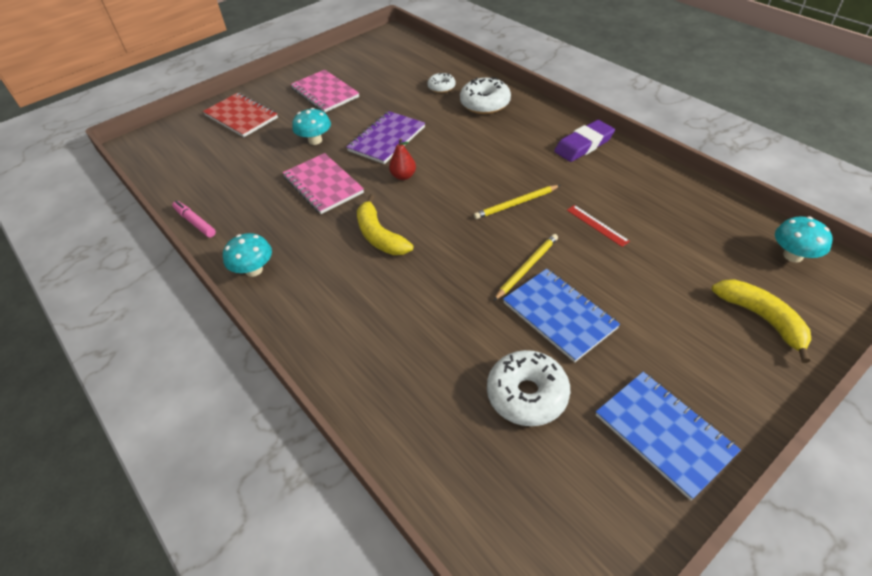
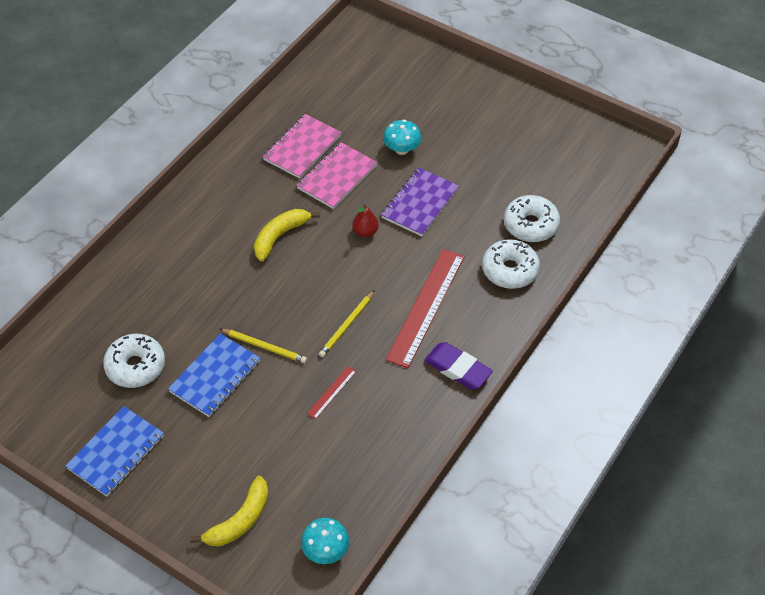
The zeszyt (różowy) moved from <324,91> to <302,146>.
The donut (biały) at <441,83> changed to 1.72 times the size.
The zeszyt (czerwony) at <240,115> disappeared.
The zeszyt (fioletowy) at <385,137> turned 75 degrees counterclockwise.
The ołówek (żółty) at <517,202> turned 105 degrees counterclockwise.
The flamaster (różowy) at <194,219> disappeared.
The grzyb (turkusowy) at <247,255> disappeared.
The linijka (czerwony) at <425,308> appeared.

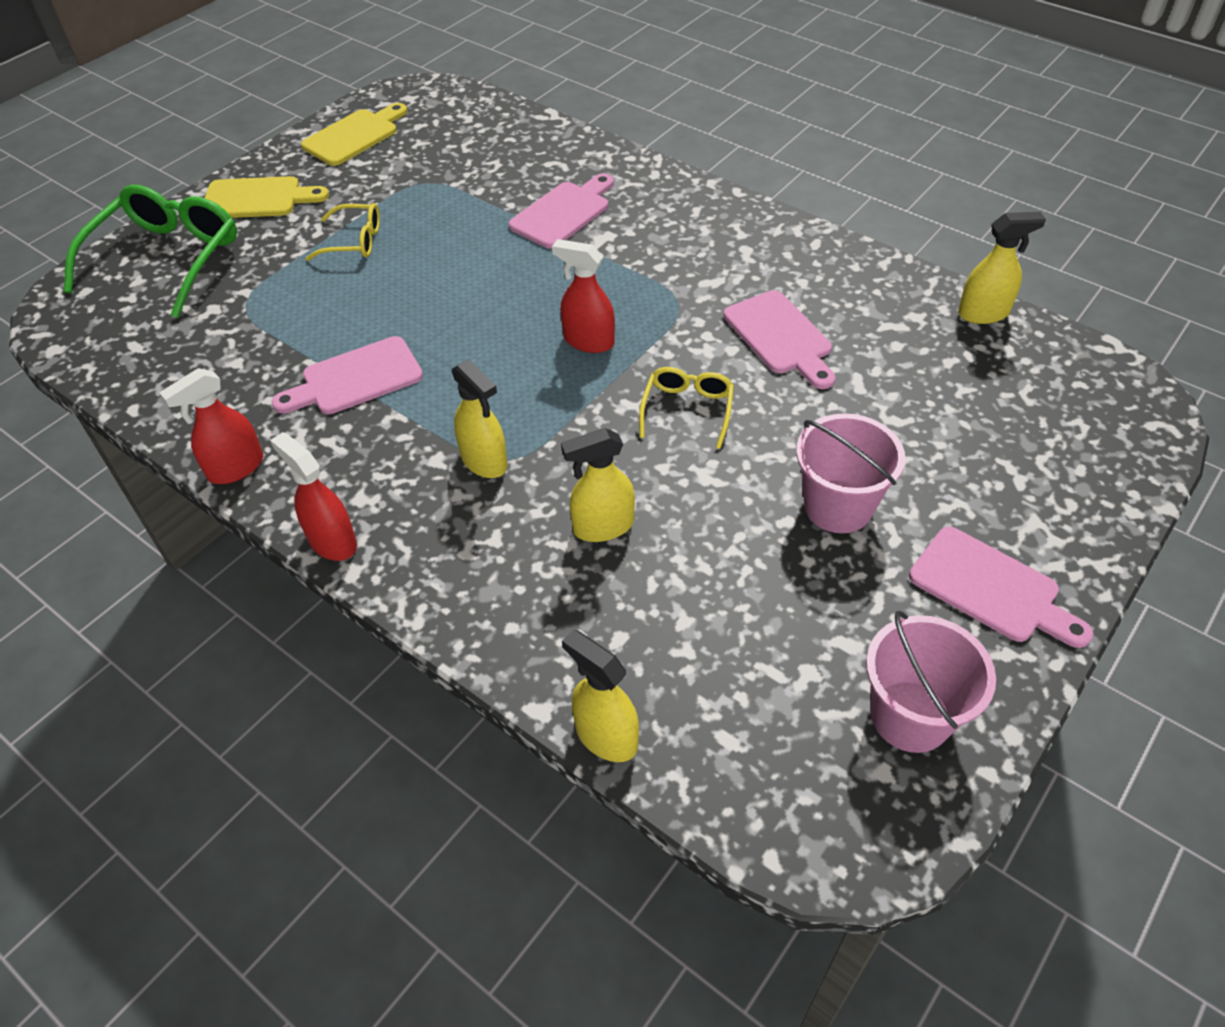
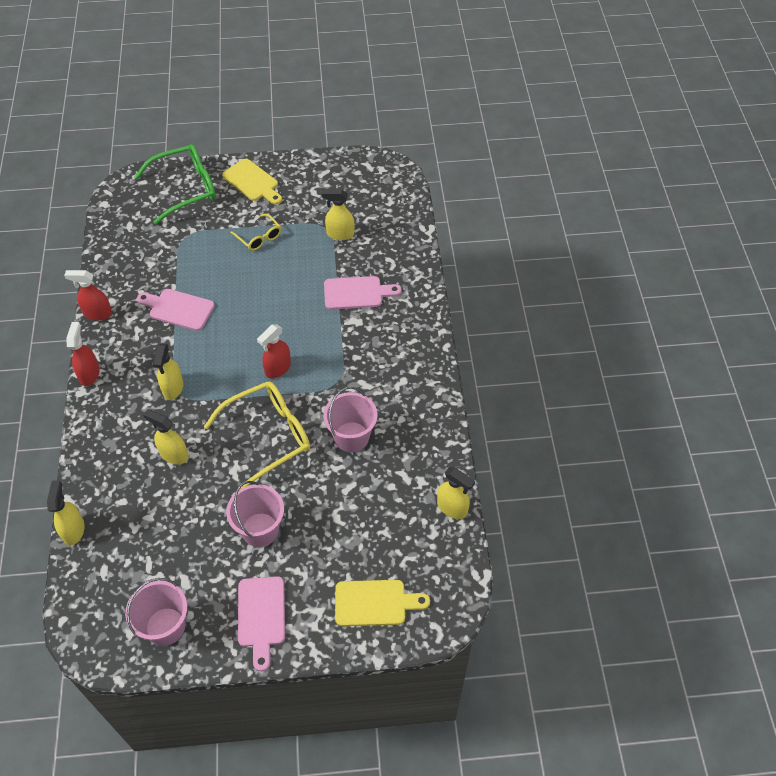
The deska do krojenia (żółty) moved from <354,134> to <382,603>.
The spryskiwacz (czerwony) at <583,296> turned 120 degrees counterclockwise.
The deska do krojenia (różowy) at <779,339> was replaced by the wiadro (różowy) at <350,419>.
The okulary (żółty) at <686,408> changed to 1.89 times the size.
The spryskiwacz (żółty) at <338,214> appeared.

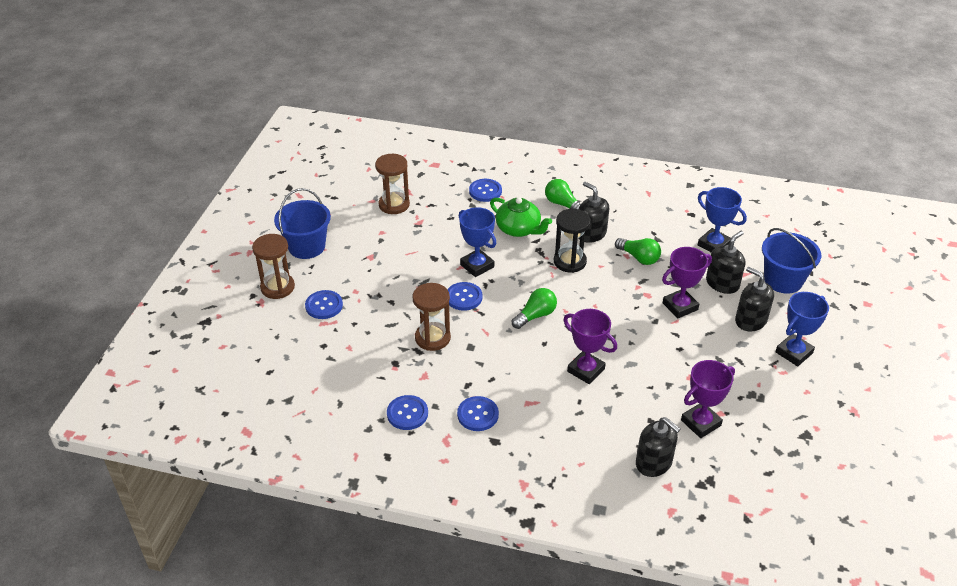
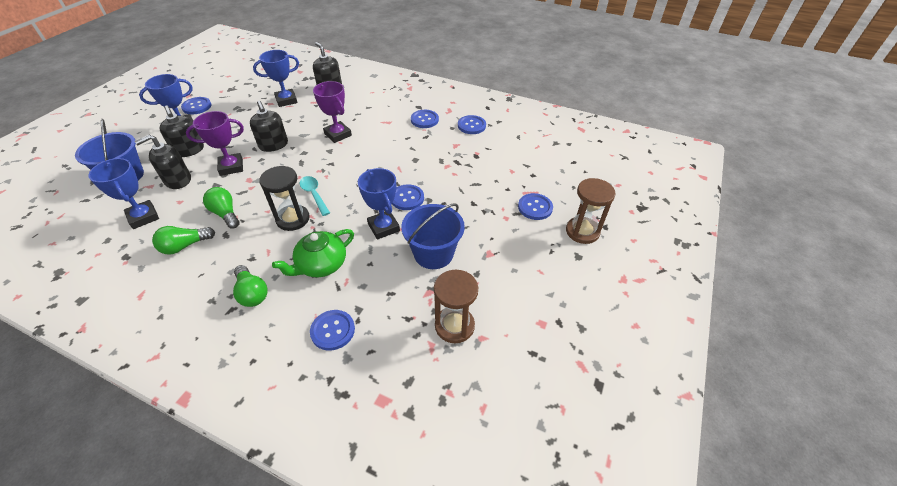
The dozownik mydła (czarny) moved from <593,212> to <269,126>.
The wiadro (niebieski) moved from <302,223> to <433,236>.
The imbryk (zielony) at <521,217> turned 90 degrees counterclockwise.
The klepsydra (brązowy) at <431,317> disappeared.
The żarówka (zielony) moved from <534,308> to <183,240>.
The puchar (fioletowy) at <708,399> became the puchar (niebieski) at <276,78>.
The guzik (niebieski) at <196,106> appeared.
The łyżka (turkusowy) at <315,196> appeared.

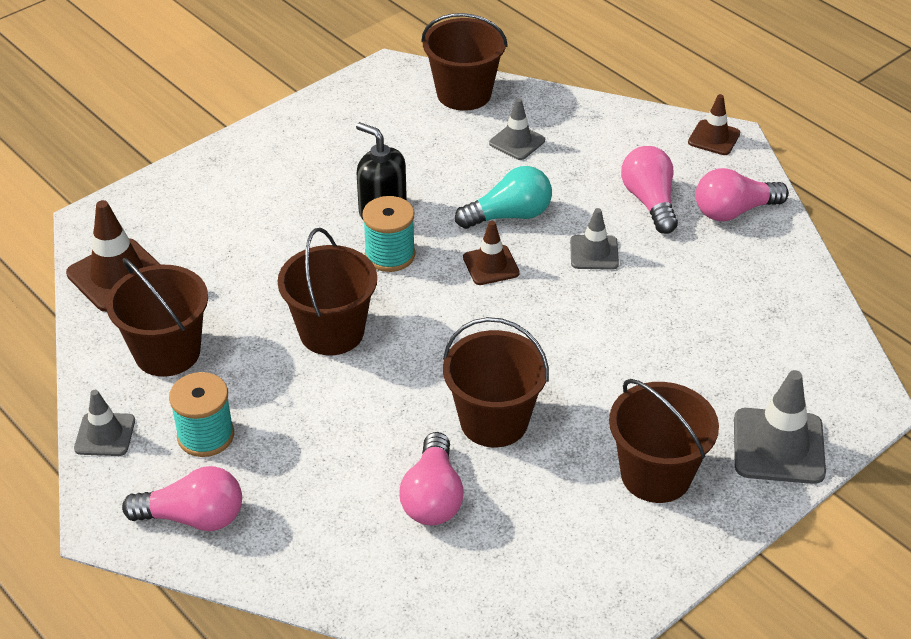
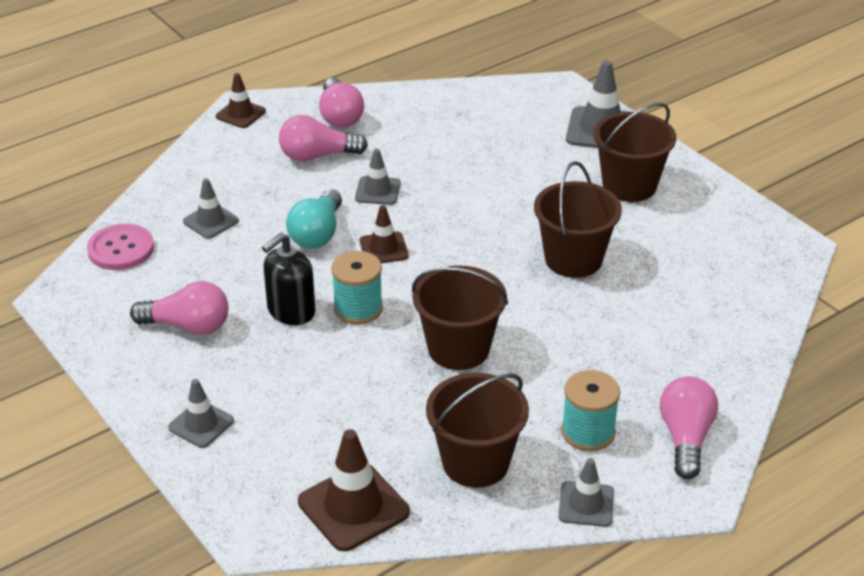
The wiadro (brązowy) at <464,62> was replaced by the guzik (różowy) at <120,247>.
The żarówka (turkusowy) at <503,197> turned 150 degrees counterclockwise.
The żarówka (różowy) moved from <431,478> to <179,308>.
The pachołek (szary) at <201,413> appeared.

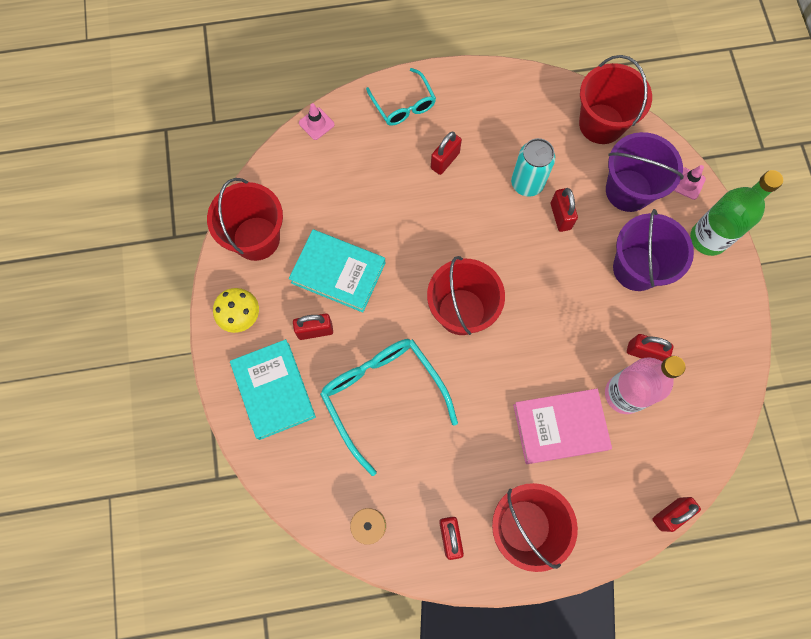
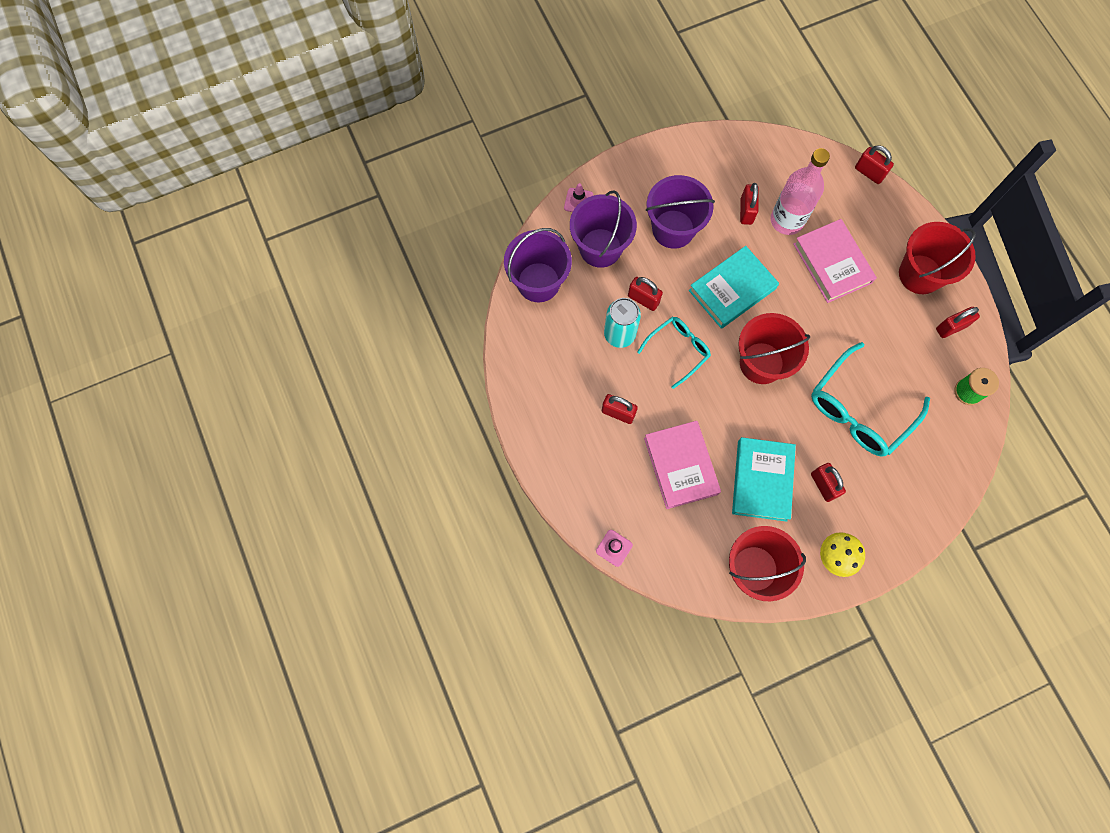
The wiadro (czerwony) at <615,99> became the wiadro (fioletowy) at <538,265>.
The okulary (turkusowy) moved from <401,97> to <674,353>.
The butelka (zielony) at <736,213> disappeared.
The kłódka (czerwony) at <564,210> turned 60 degrees clockwise.
The książka (turkusowy) moved from <273,389> to <734,287>.
The książka (różowy) at <682,465> appeared.

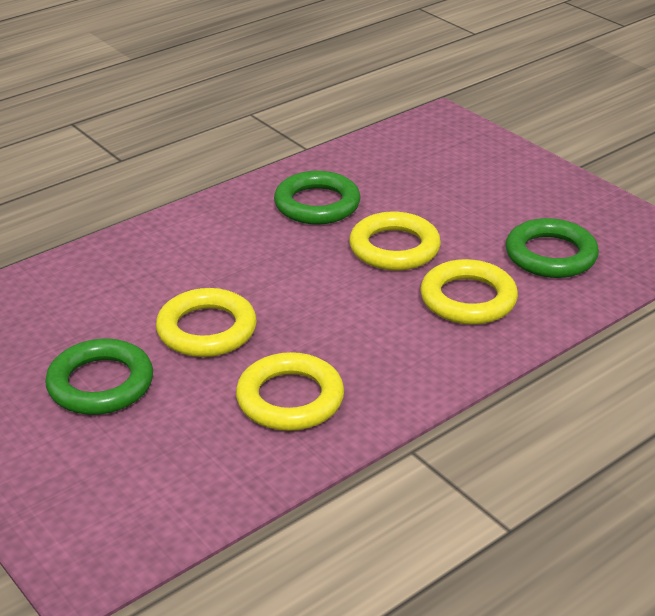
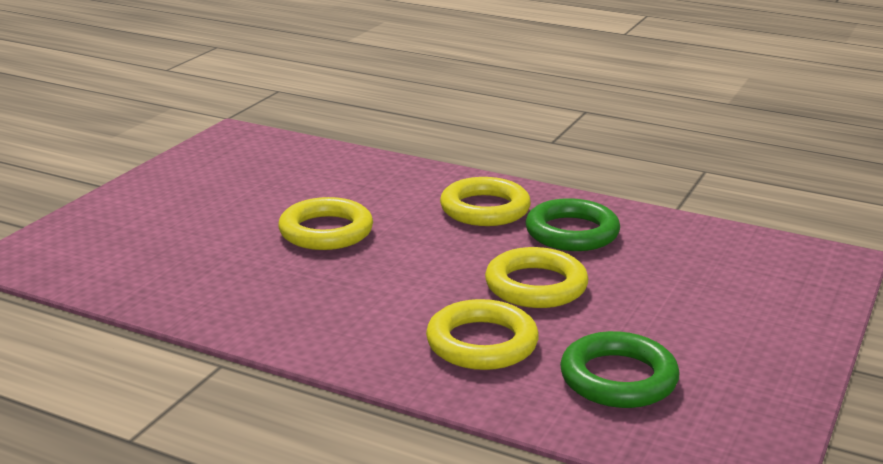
The pierścień (zielony) at <99,376> disappeared.
The pierścień (żółty) moved from <290,391> to <485,201>.

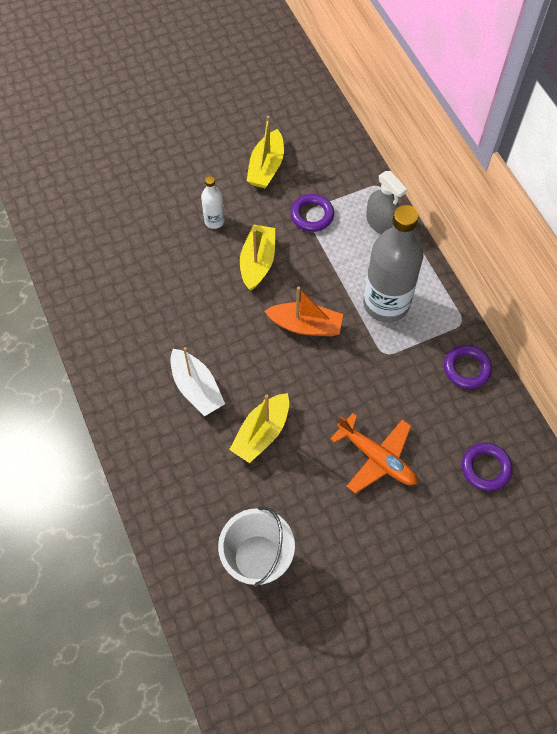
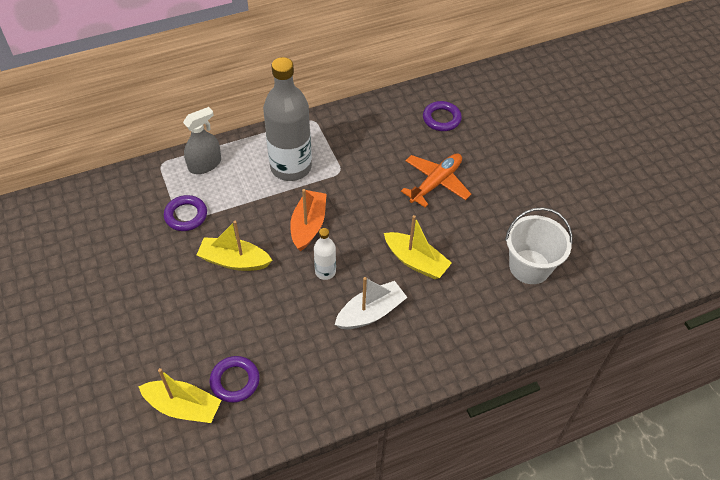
The łódka (żółty) moved from <265,152> to <180,395>.
The butelka (biały) moved from <213,202> to <325,254>.
The pierścień (fioletowy) moved from <468,367> to <235,379>.

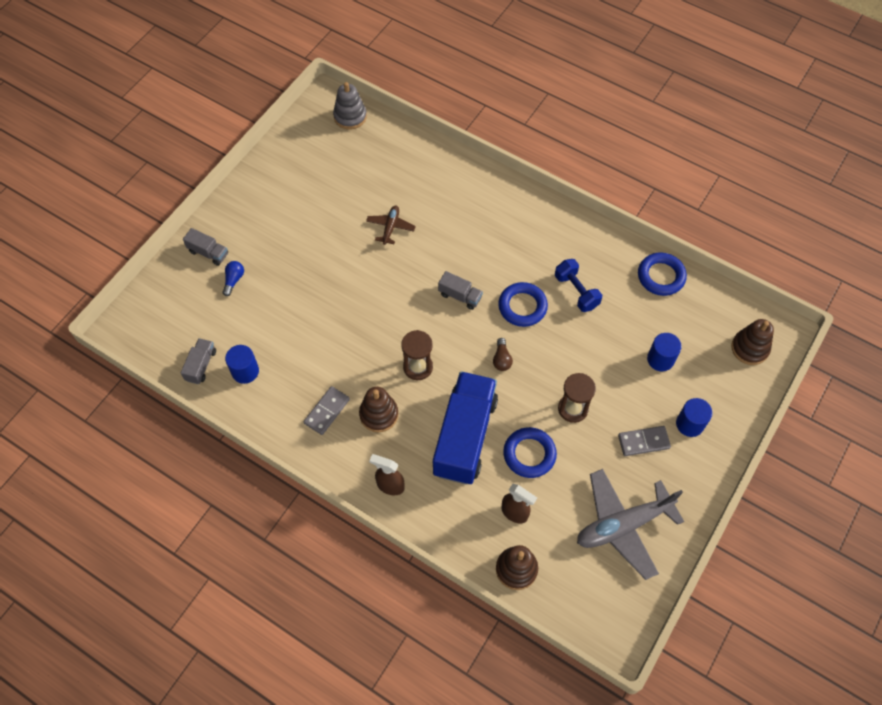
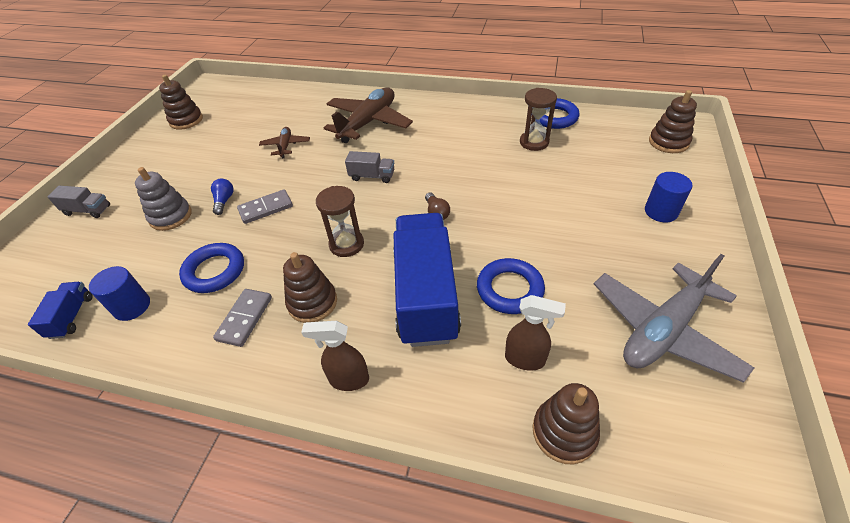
The zabawka nakładanka (szary) moved from <350,105> to <163,199>.
The hantel (niebieski) at <578,285> disappeared.
The żarówka (niebieski) moved from <233,278> to <222,197>.
The pierścień (niebieski) moved from <523,304> to <211,268>.
The walec (niebieski) at <664,352> disappeared.
The ciężarówka (szary) at <198,361> became the ciężarówka (niebieski) at <60,310>.
The klepsydra (brązowy) moved from <577,398> to <538,119>.
The kostka domina (szary) moved from <644,441> to <265,206>.
The zabawka nakładanka (brązowy) at <181,102> appeared.
The samolot (brązowy) at <368,115> appeared.

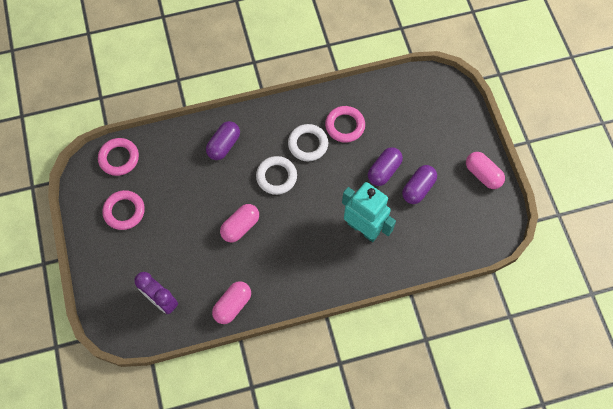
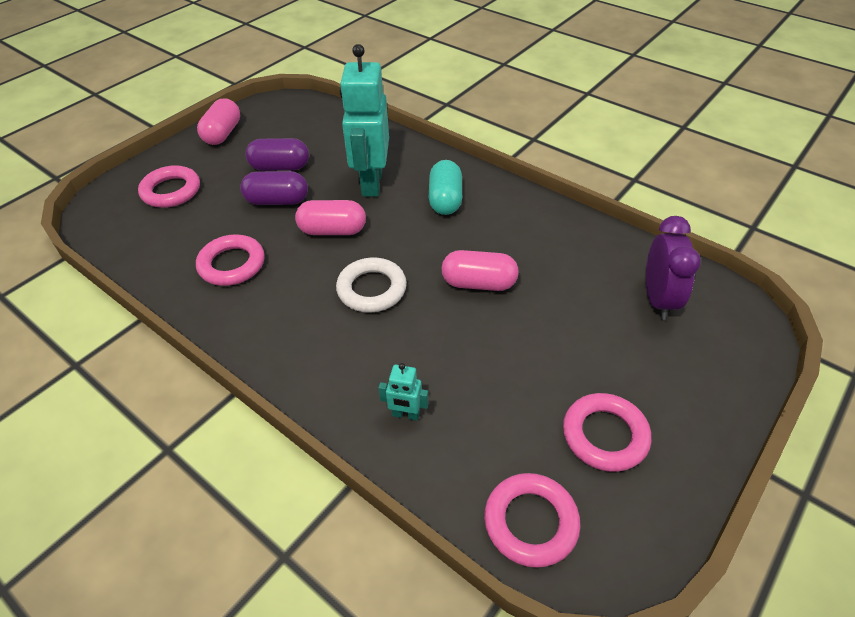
The kapsułka (fioletowy) at <223,140> disappeared.
The pierścień (biały) at <308,142> disappeared.
The kapsułka (różowy) moved from <231,302> to <330,217>.
The kapsułka (turkusowy) at <445,187> appeared.
The pierścień (różowy) at <169,186> appeared.
The robot (turkusowy) at <403,392> appeared.

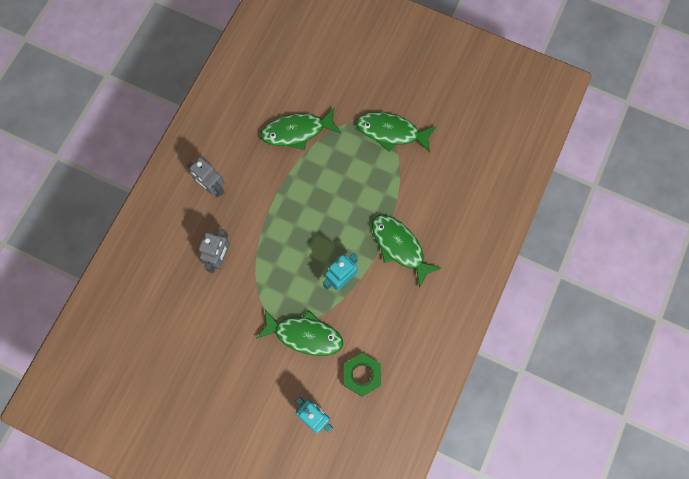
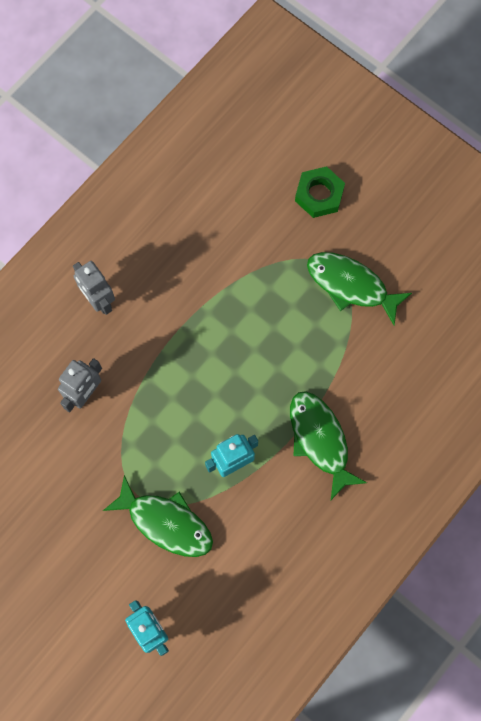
The ryba (zielony) at <300,129> disappeared.
The nakrętka (zielony) moved from <362,375> to <320,192>.

